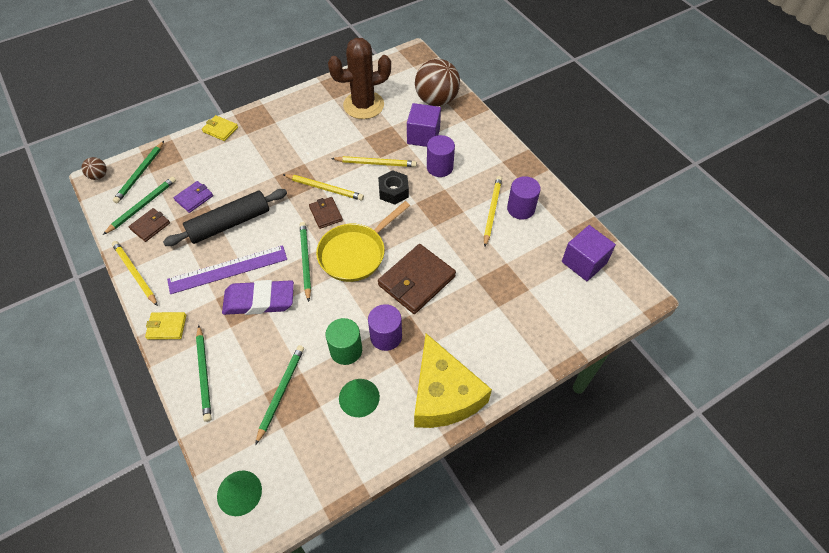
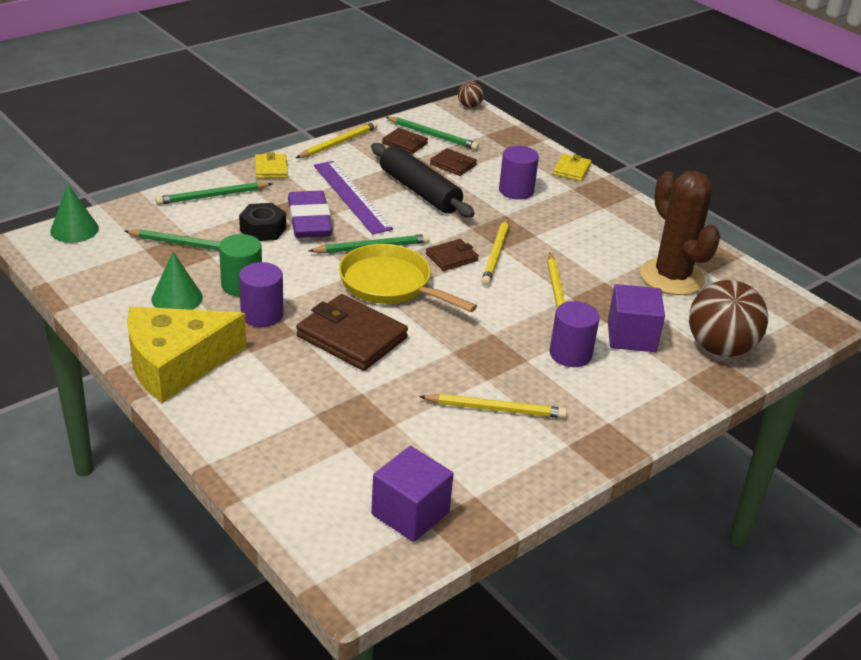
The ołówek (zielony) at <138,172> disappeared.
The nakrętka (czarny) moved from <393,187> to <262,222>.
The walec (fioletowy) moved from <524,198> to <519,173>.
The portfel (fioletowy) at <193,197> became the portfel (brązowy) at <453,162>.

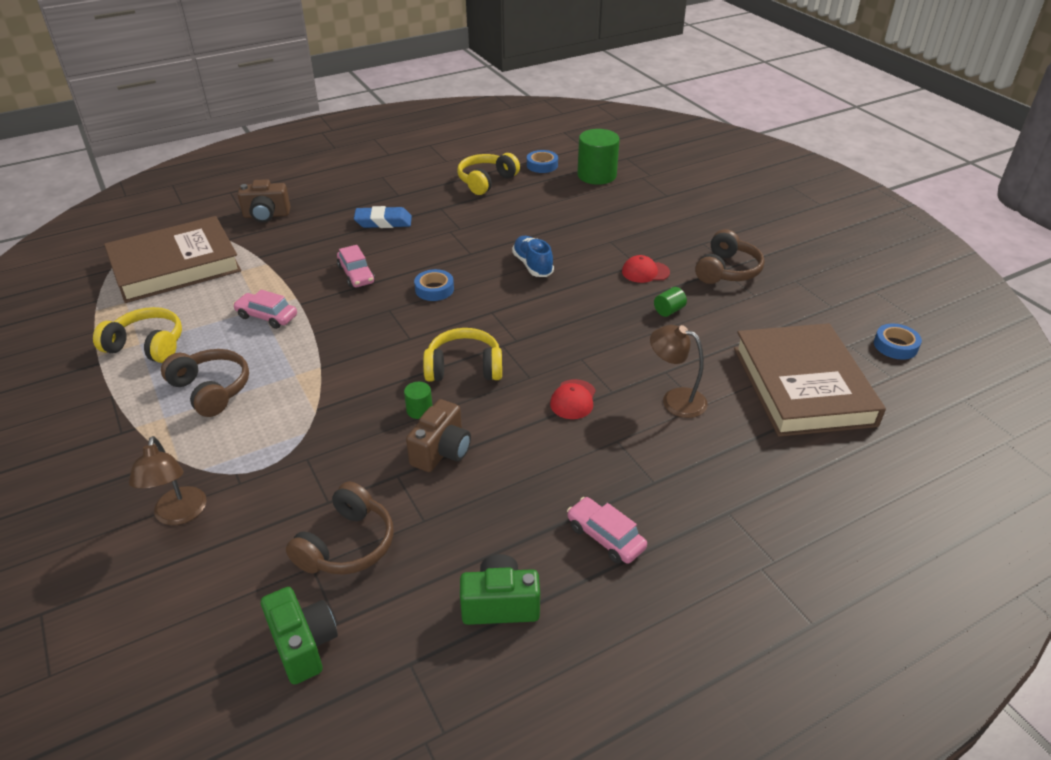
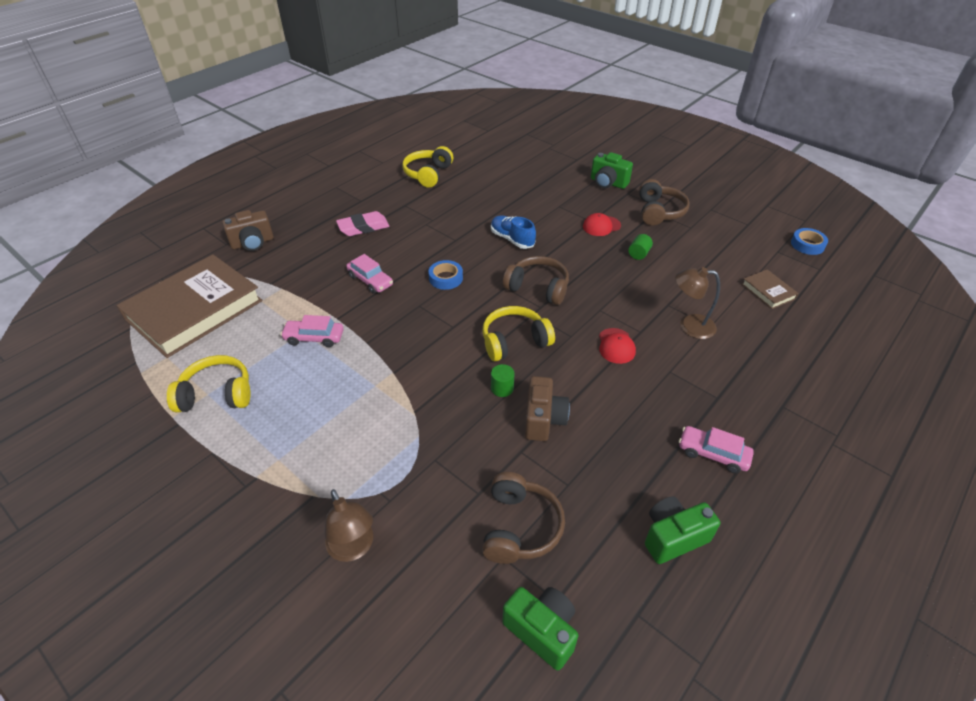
The walec (zielony) at <598,157> disappeared.
The taśma klejąca (niebieski) at <542,161> disappeared.
The gumka do mazania (niebieski) at <383,217> became the gumka do mazania (różowy) at <363,223>.
The książka (brązowy) at <810,380> changed to 0.41 times the size.
The słuchawki (brązowy) moved from <205,383> to <536,280>.
The aparat fotograficzny (zielony) at <612,170> appeared.

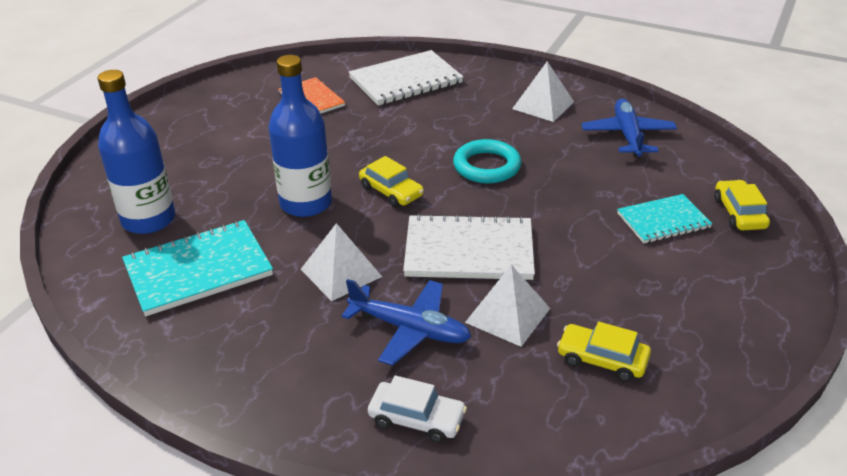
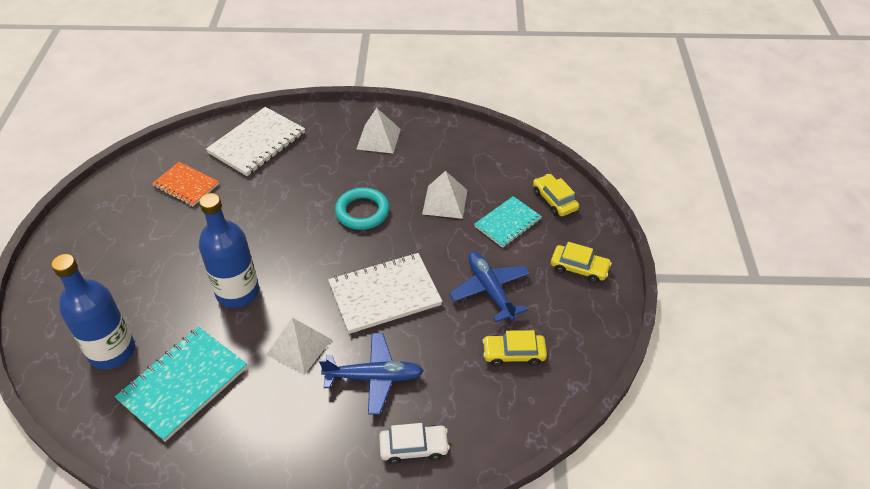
The samolot (niebieski) moved from <629,127> to <489,286>.
The samochód (żółty) moved from <391,181> to <581,262>.
The piramida (biały) moved from <507,306> to <444,195>.

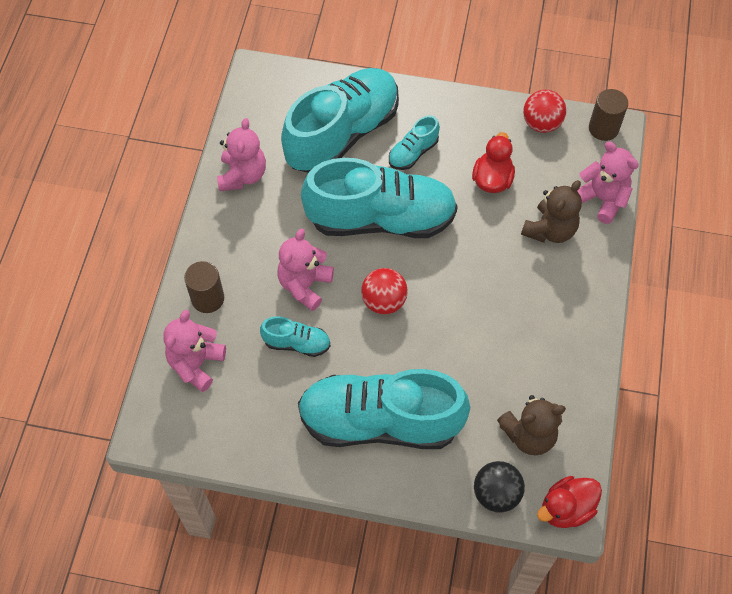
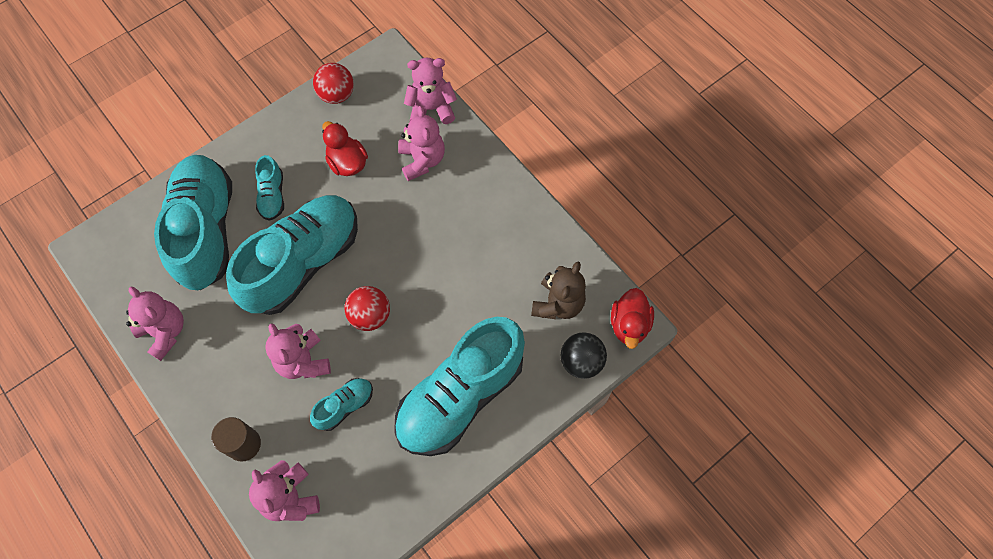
The walec (brązowy) at <608,115> disappeared.
The miś (brązowy) at <551,211> became the miś (różowy) at <421,143>.

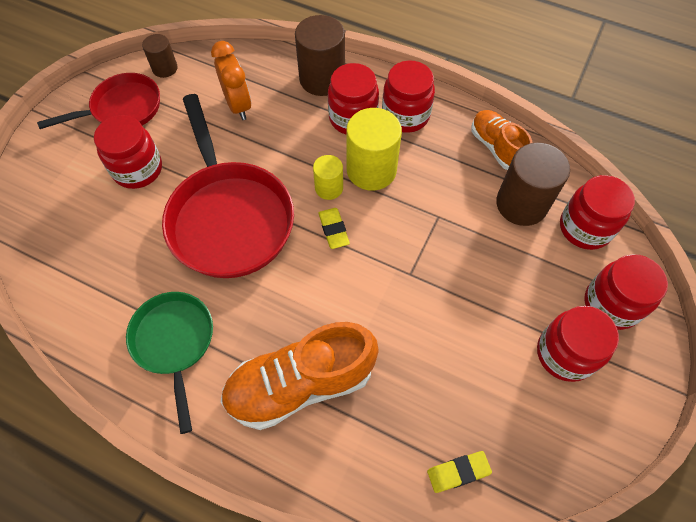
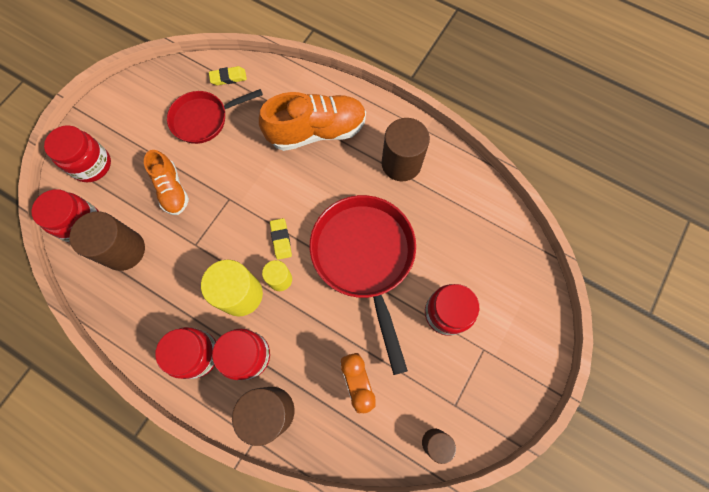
The patelnia (czerwony) moved from <98,101> to <215,116>.
The but (pomarańczowy) moved from <501,140> to <166,182>.
The patelnia (zielony) at <169,363> was replaced by the walec (brązowy) at <405,150>.
The słoik (czerwony) at <578,344> disappeared.

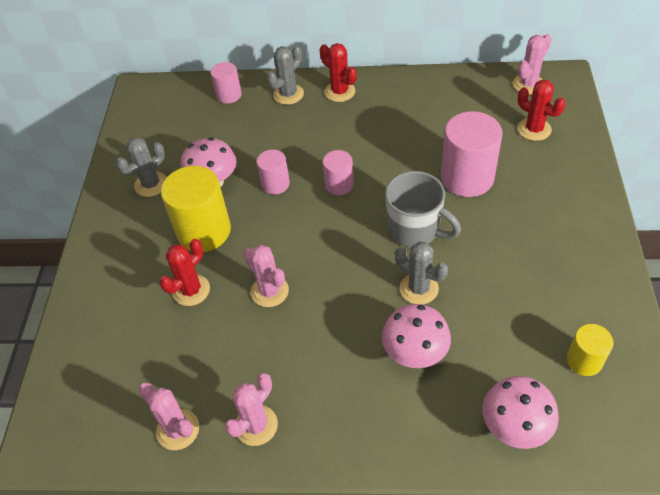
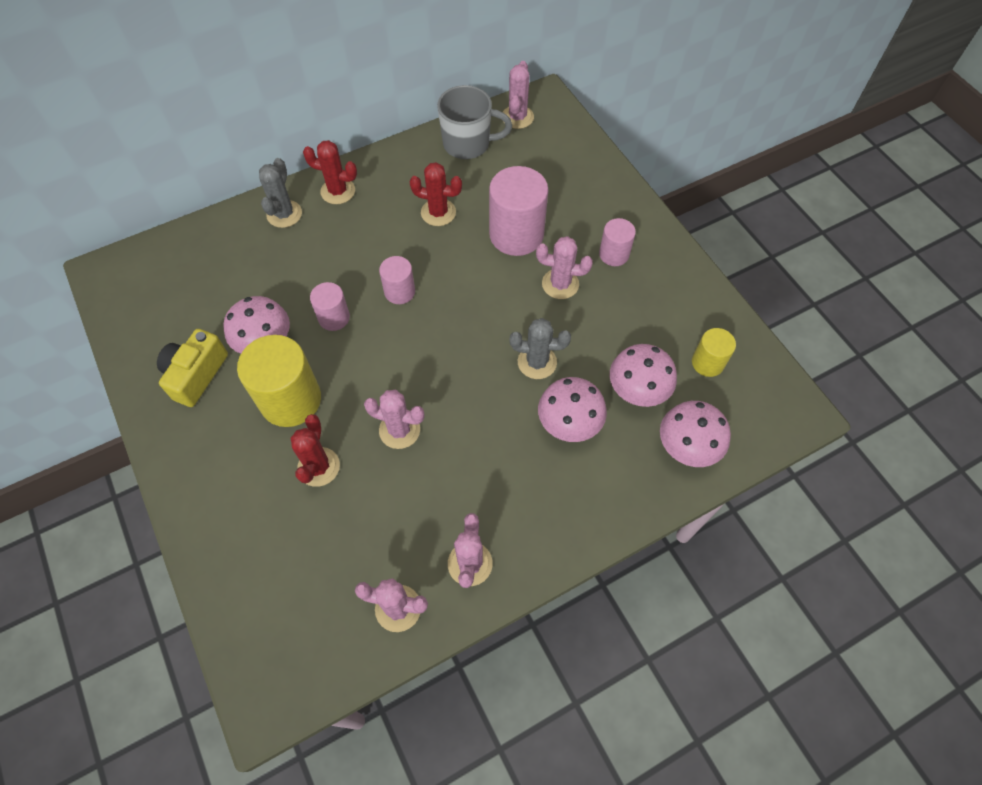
The walec (różowy) moved from <226,83> to <617,242>.
The kaktus (czerwony) moved from <542,110> to <435,194>.
The kaktus (szary) at <141,167> was replaced by the aparat fotograficzny (żółty) at <192,368>.
The kubek (szary) moved from <423,209> to <474,122>.
The kaktus (różowy) at <564,267> appeared.
The grzyb (różowy) at <643,375> appeared.

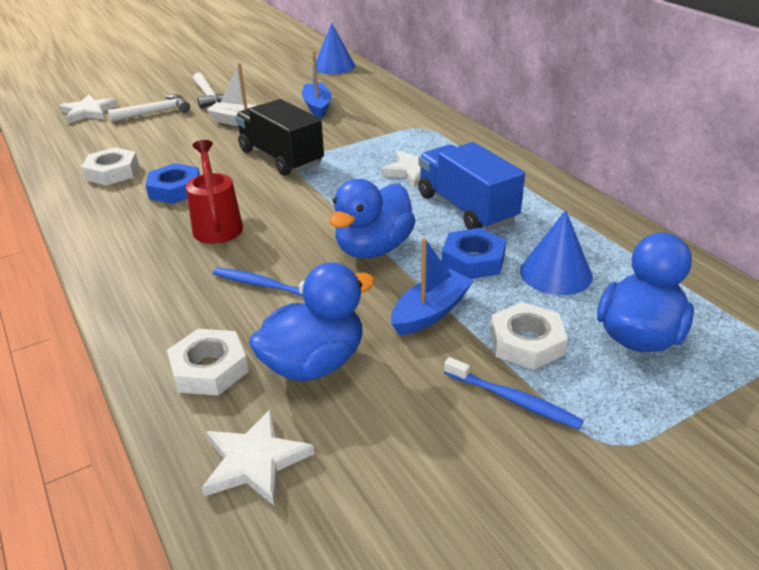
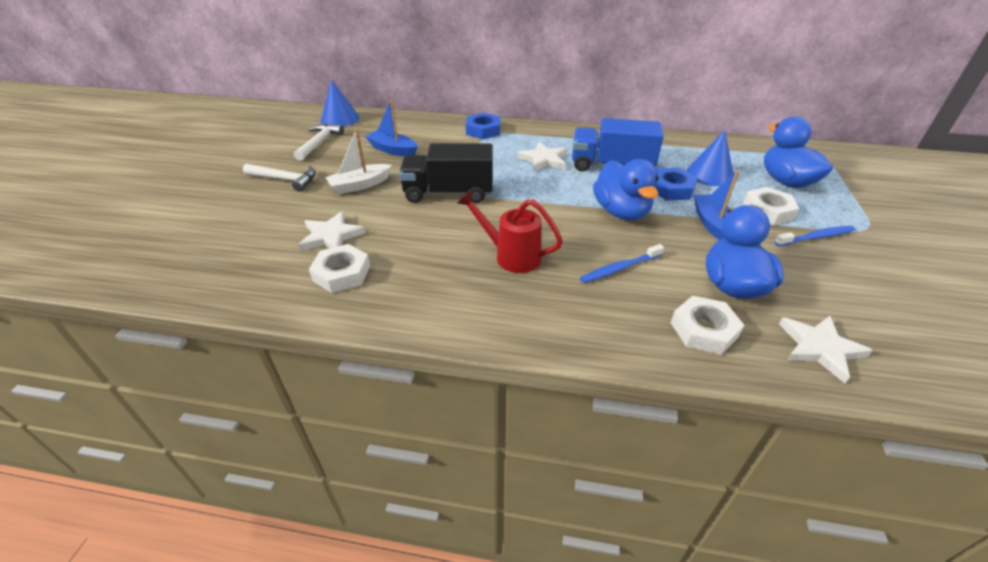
The młotek (biały) moved from <149,108> to <319,142>.
The gwiazda (biały) moved from <88,109> to <332,231>.
The nakrętka (niebieski) moved from <173,183> to <483,126>.

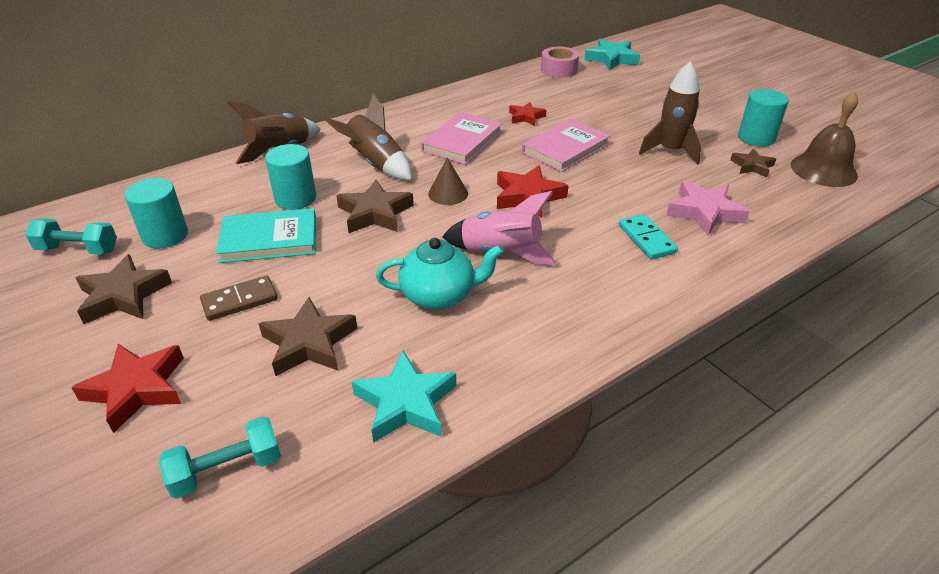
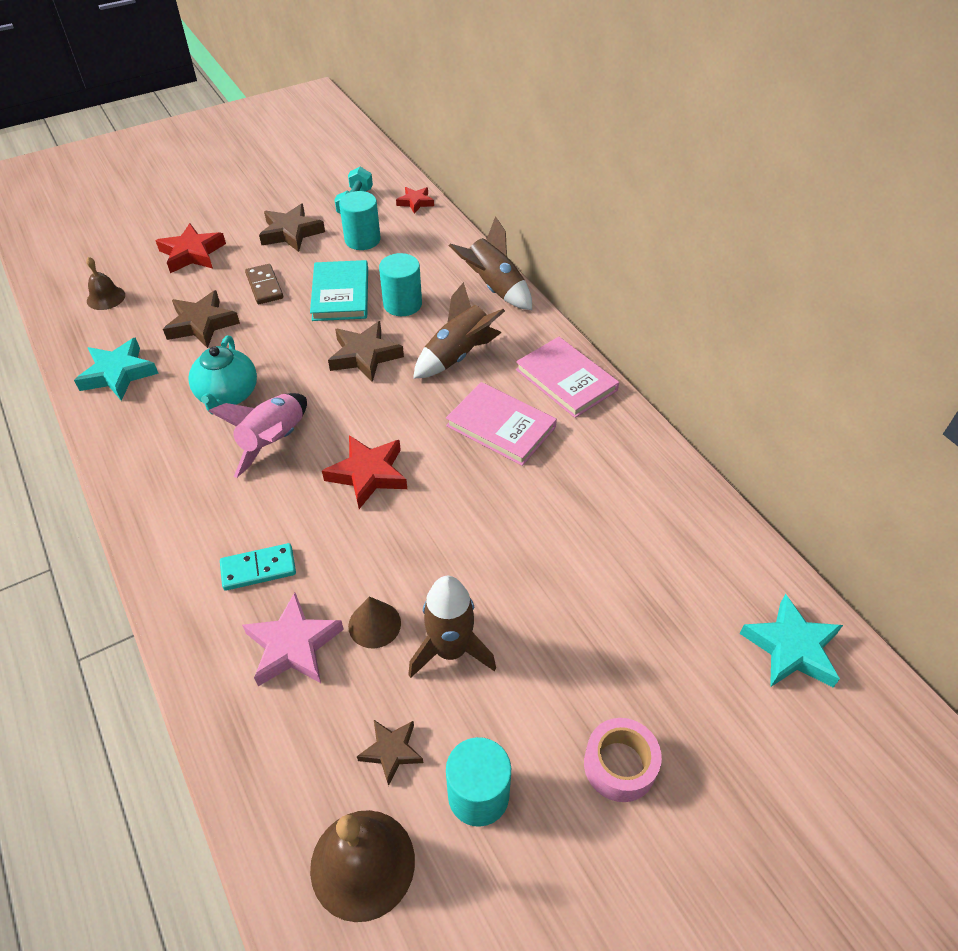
The taśma klejąca (różowy) moved from <560,62> to <623,760>.
The gwiazda (czerwony) moved from <527,114> to <415,200>.
The książka (różowy) moved from <566,145> to <567,377>.
The stożek (brązowy) moved from <448,181> to <374,622>.
The hantel (turkusowy) at <220,457> was replaced by the dzwonek (brązowy) at <105,283>.

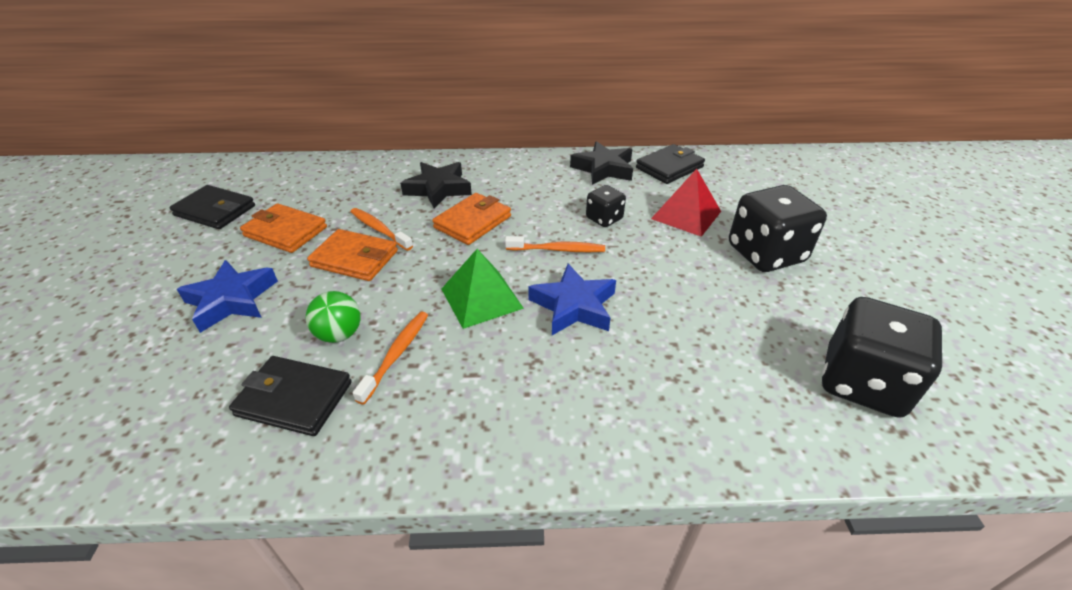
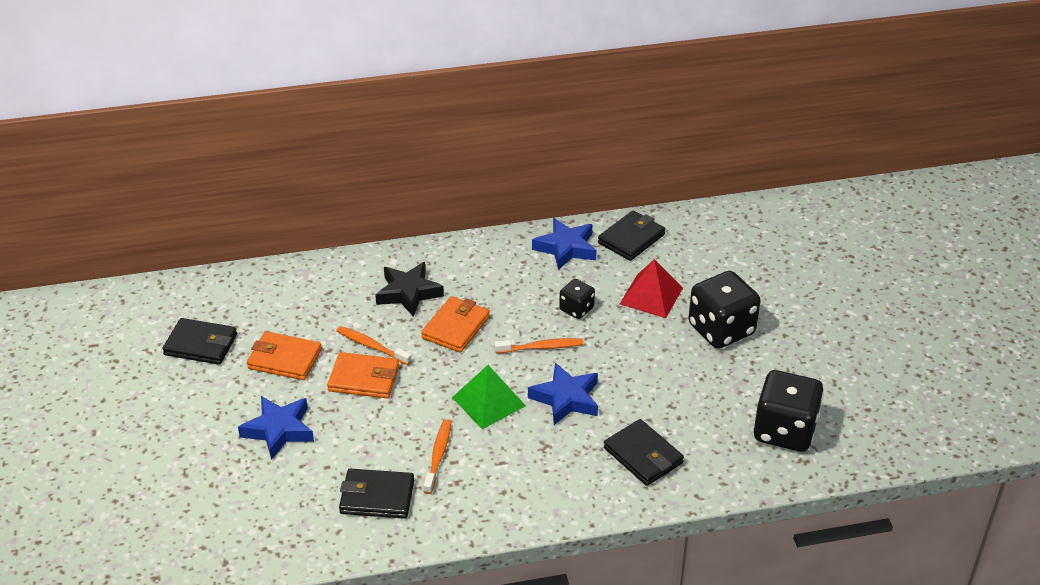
The gwiazda (czarny) at <601,163> became the gwiazda (niebieski) at <564,244>.
The piłka (zielony) at <333,317> disappeared.
The portfel (czarny) at <644,452> appeared.

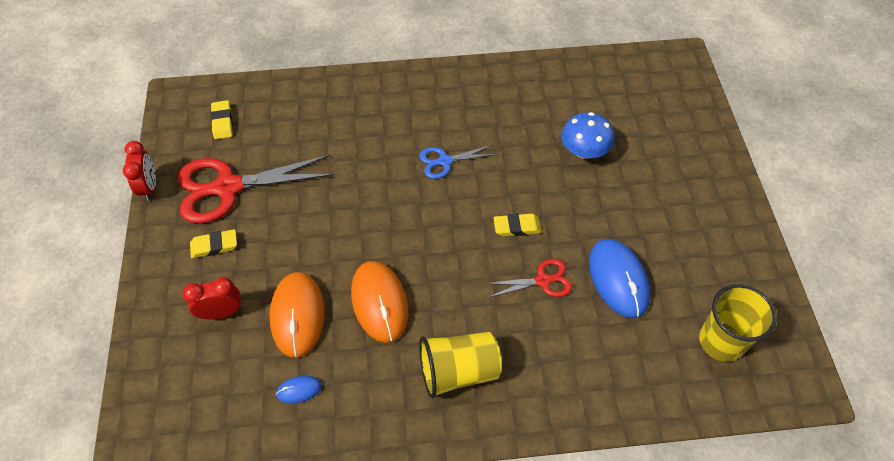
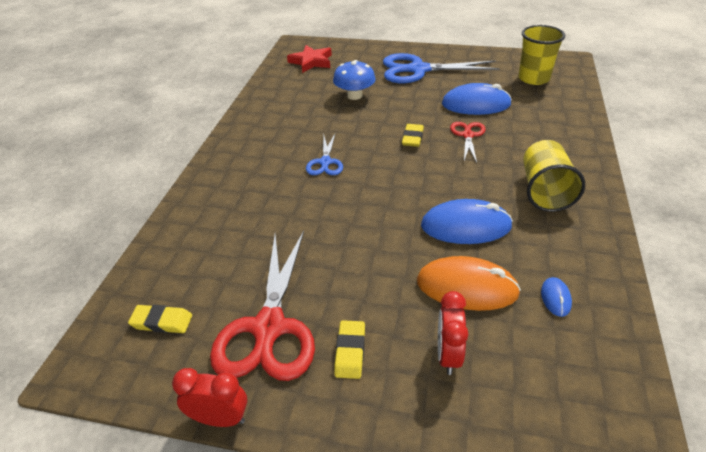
The myszka (pomarańczowy) at <380,302> became the myszka (niebieski) at <467,221>.
The gwiazda (czerwony) at <309,59> appeared.
The nożyczki (niebieski) at <441,68> appeared.

